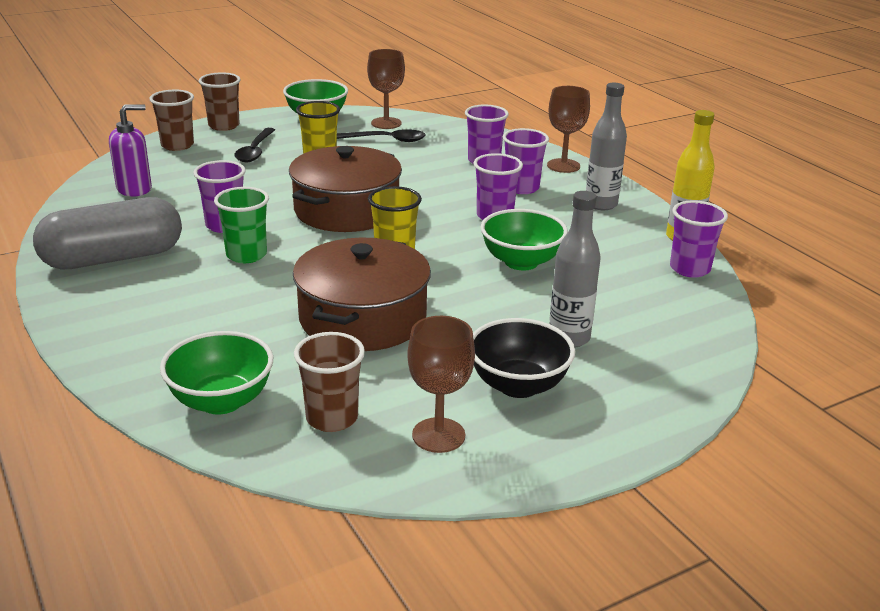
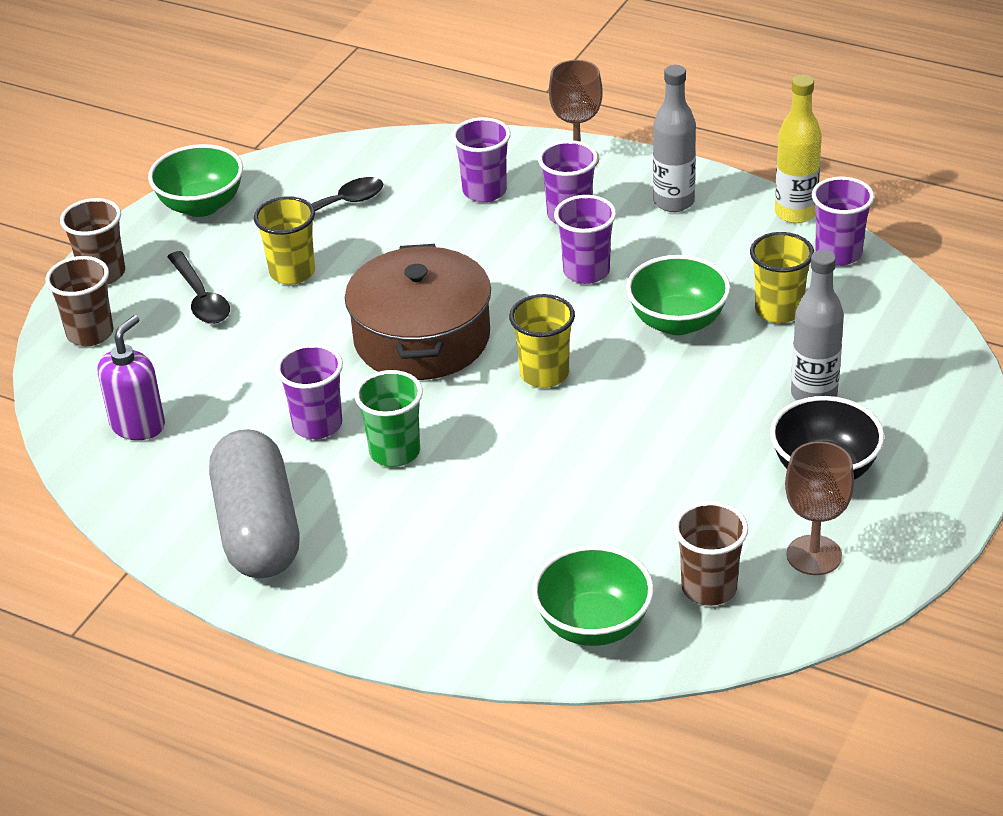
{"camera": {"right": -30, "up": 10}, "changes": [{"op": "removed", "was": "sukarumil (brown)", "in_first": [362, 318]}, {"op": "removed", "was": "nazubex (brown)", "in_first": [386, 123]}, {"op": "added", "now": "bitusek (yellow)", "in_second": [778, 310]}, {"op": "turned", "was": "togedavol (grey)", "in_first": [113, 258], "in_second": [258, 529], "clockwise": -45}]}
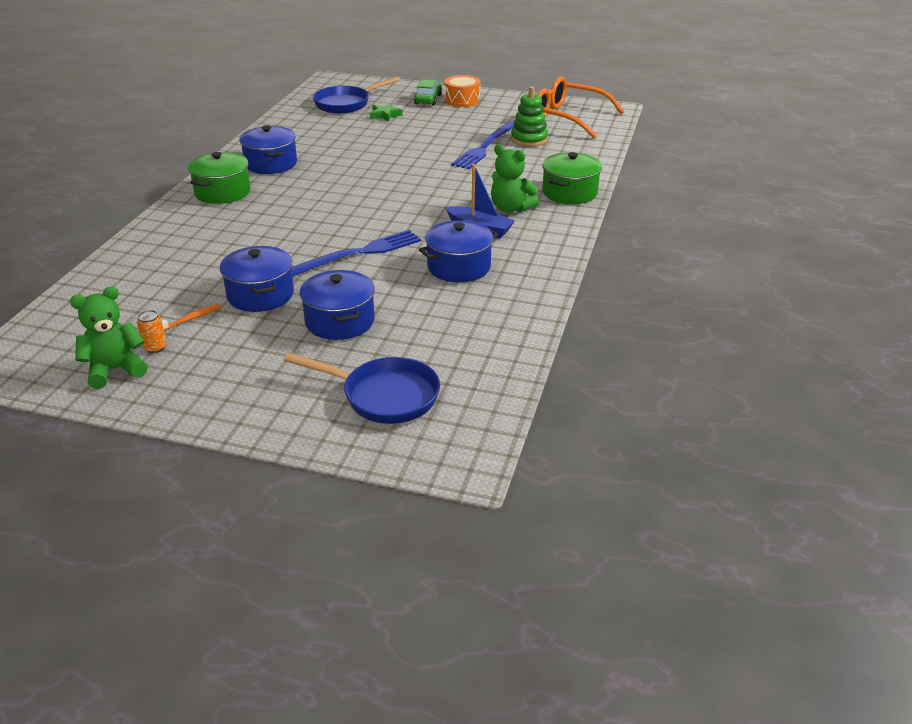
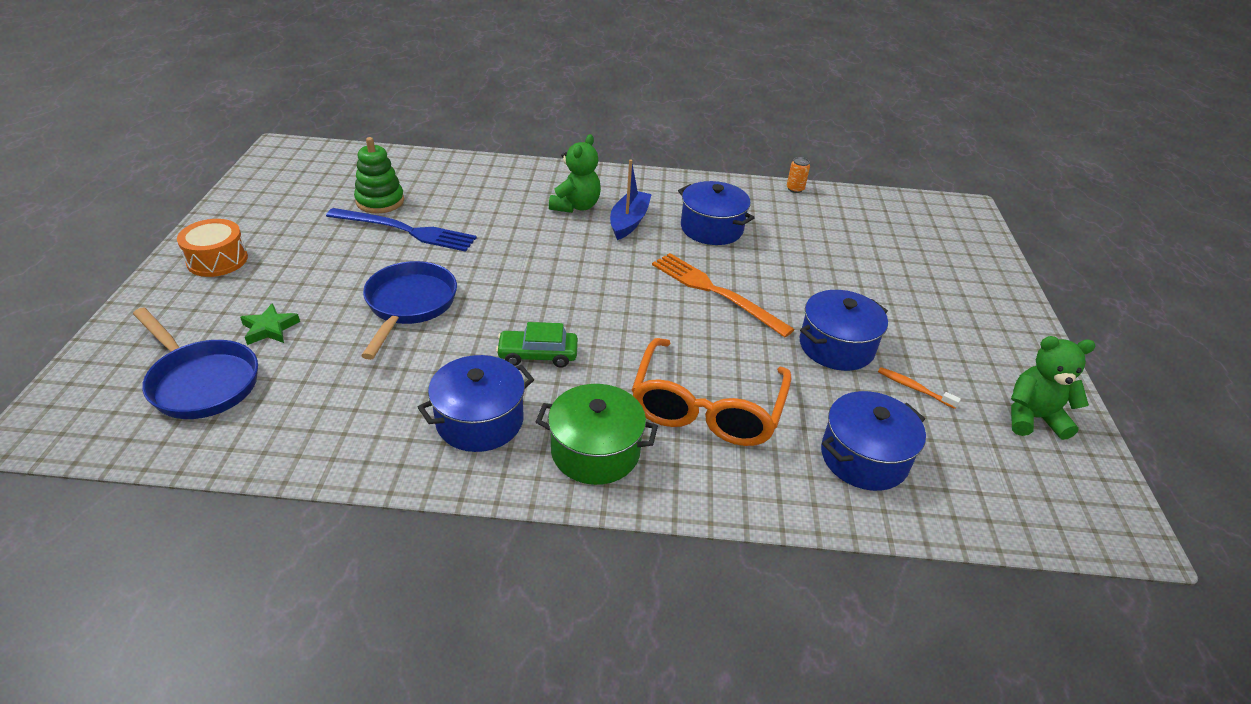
{"camera": {"right": -105, "up": 5}, "changes": [{"op": "removed", "was": "sukarumil (green)", "in_first": [569, 192]}, {"op": "moved", "was": "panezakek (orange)", "in_first": [155, 347], "in_second": [795, 189]}, {"op": "moved", "was": "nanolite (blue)", "in_first": [384, 396], "in_second": [409, 305]}, {"op": "moved", "was": "sukarumil (blue)", "in_first": [339, 321], "in_second": [864, 458]}, {"op": "moved", "was": "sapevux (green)", "in_first": [428, 99], "in_second": [538, 355]}, {"op": "moved", "was": "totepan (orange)", "in_first": [567, 118], "in_second": [706, 408]}, {"op": "recoloured", "was": "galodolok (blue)", "now": "galodolok (orange)", "in_first": [359, 253], "in_second": [715, 292]}, {"op": "turned", "was": "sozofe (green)", "in_first": [115, 370], "in_second": [1032, 418], "clockwise": 135}]}
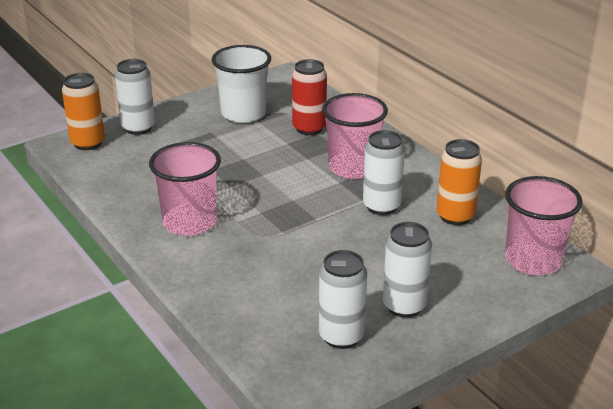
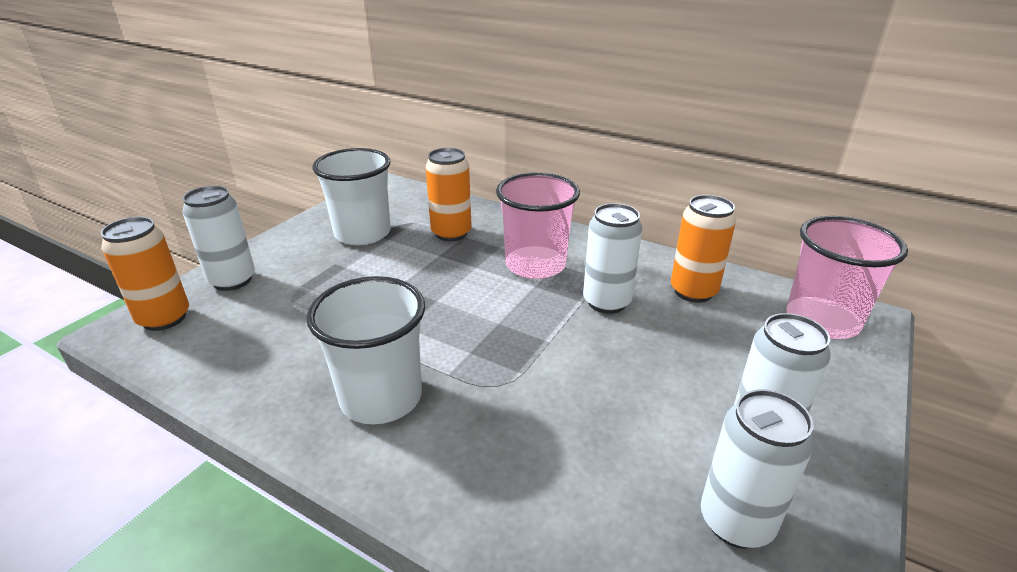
{"camera": {"right": -25, "up": 0}, "changes": [{"op": "recoloured", "was": "bitusek (pink)", "now": "bitusek (white)", "in_first": [189, 222], "in_second": [381, 397]}, {"op": "recoloured", "was": "panezakek (red)", "now": "panezakek (orange)", "in_first": [309, 128], "in_second": [451, 233]}]}
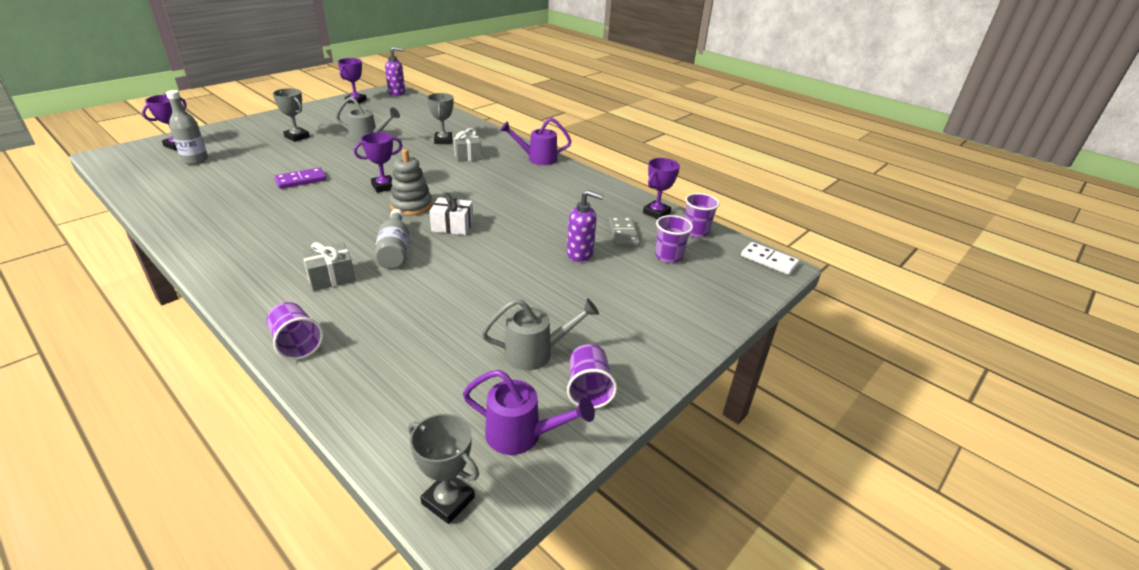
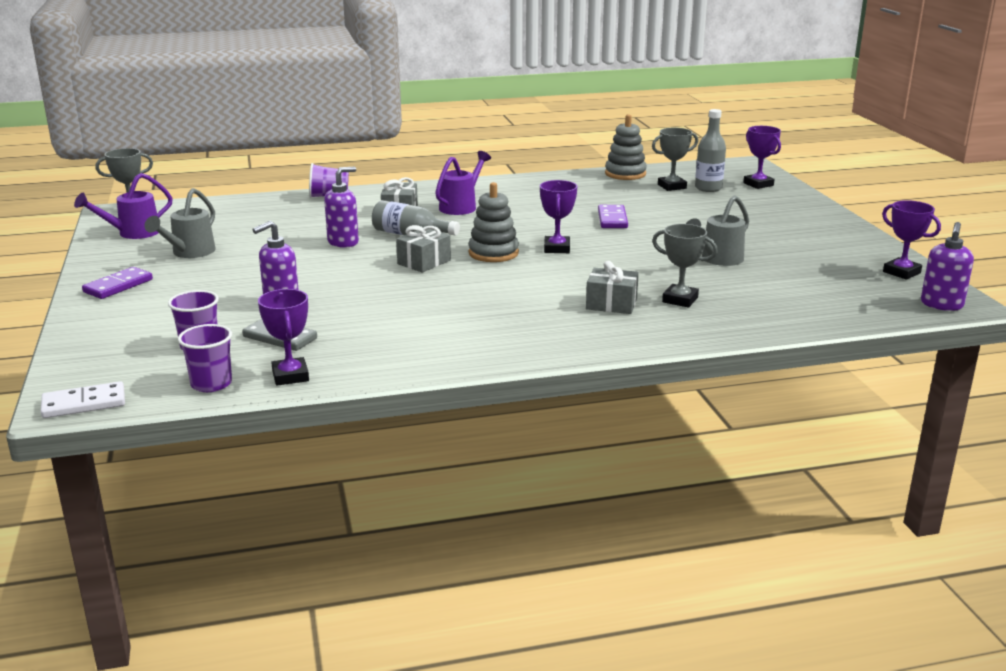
{"camera": {"right": 125, "up": -10}, "changes": [{"op": "removed", "was": "bitusek (purple)", "in_first": [588, 389]}, {"op": "added", "now": "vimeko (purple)", "in_second": [118, 286]}, {"op": "added", "now": "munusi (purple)", "in_second": [343, 242]}, {"op": "added", "now": "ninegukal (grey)", "in_second": [625, 174]}, {"op": "moved", "was": "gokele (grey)", "in_first": [297, 137], "in_second": [672, 186]}, {"op": "moved", "was": "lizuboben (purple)", "in_first": [537, 158], "in_second": [461, 206]}, {"op": "recoloured", "was": "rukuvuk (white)", "now": "rukuvuk (grey)", "in_first": [452, 226], "in_second": [424, 262]}]}
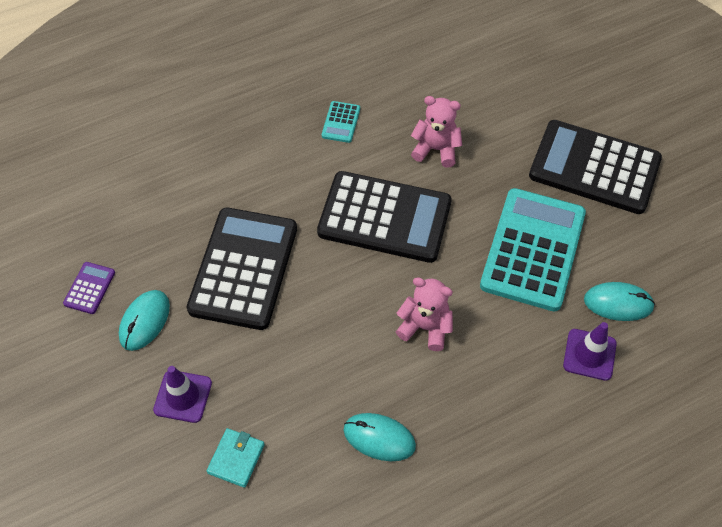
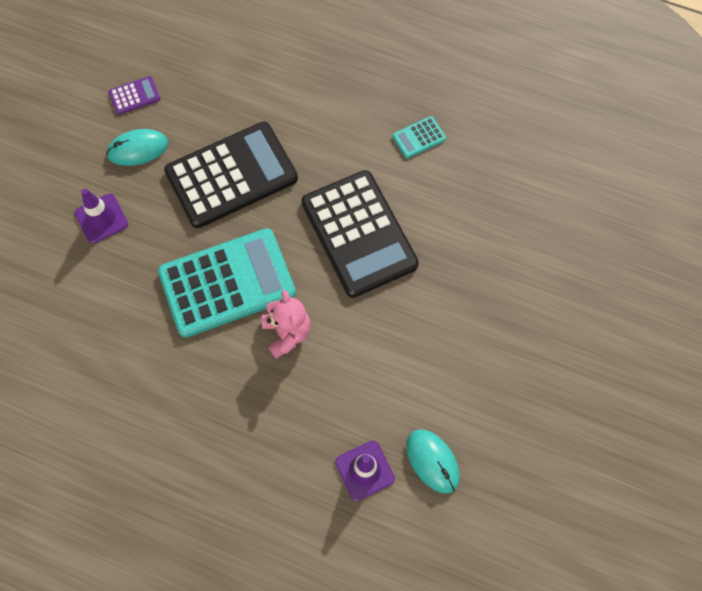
{"camera": {"right": 50, "up": 10}, "changes": [{"op": "removed", "was": "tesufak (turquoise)", "in_first": [236, 458]}, {"op": "removed", "was": "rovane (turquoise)", "in_first": [379, 438]}, {"op": "removed", "was": "sozofe (pink)", "in_first": [436, 149]}, {"op": "removed", "was": "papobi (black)", "in_first": [594, 168]}, {"op": "moved", "was": "papobi (turquoise)", "in_first": [533, 249], "in_second": [227, 283]}]}
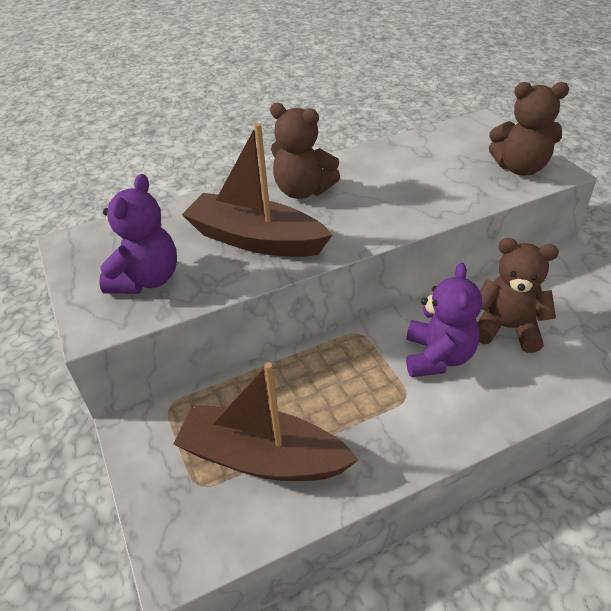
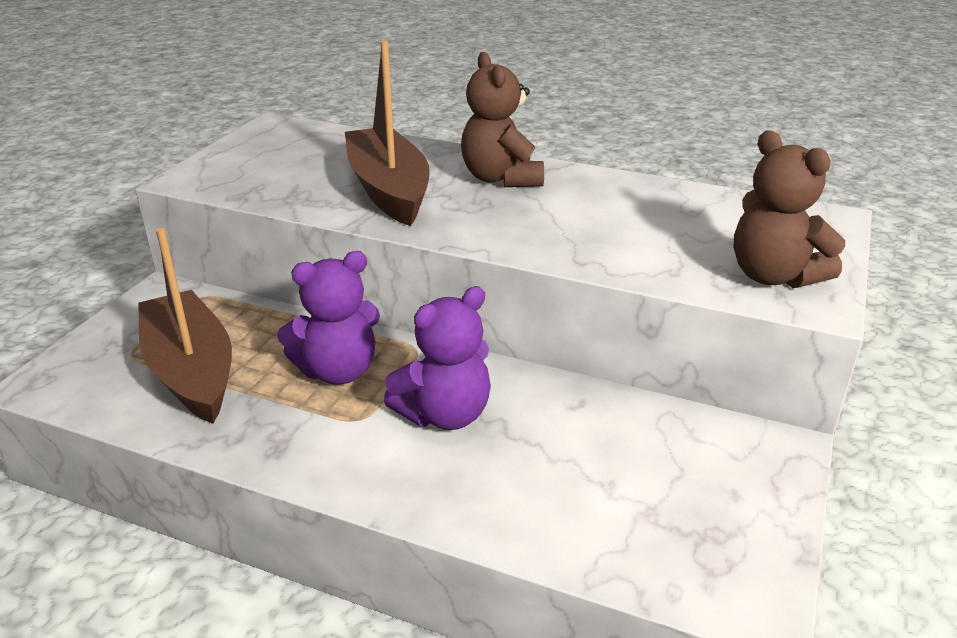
{"camera": {"right": 45, "up": -10}, "changes": [{"op": "removed", "was": "sozofe (brown)", "in_first": [507, 328]}, {"op": "moved", "was": "sozofe (purple)", "in_first": [146, 279], "in_second": [338, 371]}]}
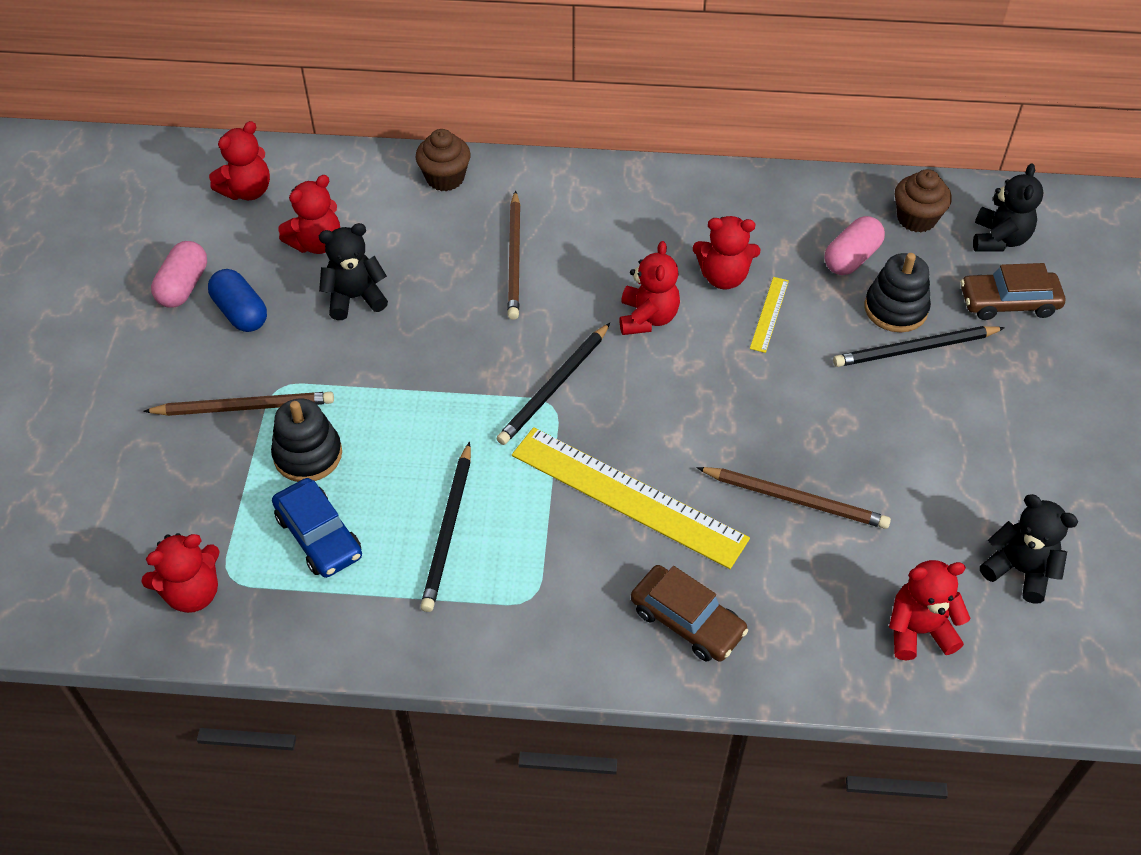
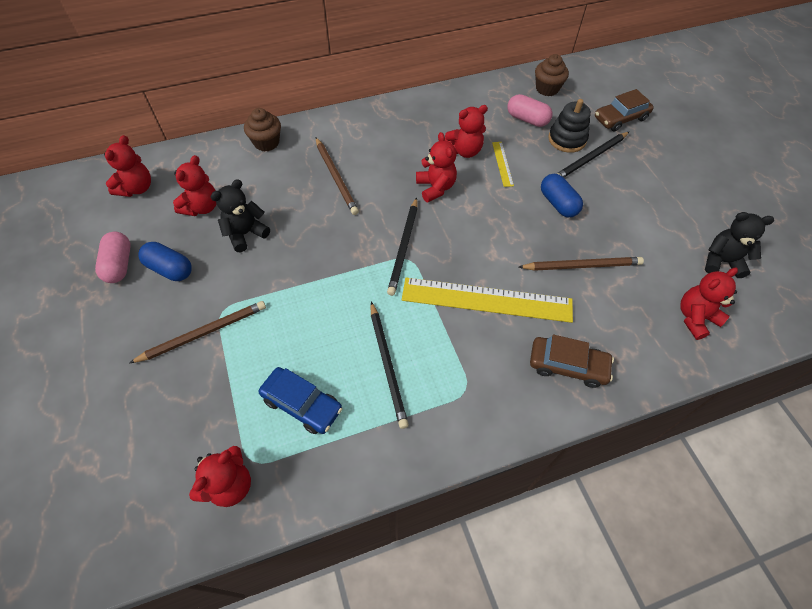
{"camera": {"right": -25, "up": 5}, "changes": [{"op": "removed", "was": "ninegukal (black)", "in_first": [308, 455]}, {"op": "removed", "was": "sozofe (black)", "in_first": [999, 239]}, {"op": "added", "now": "togedavol (blue)", "in_second": [558, 204]}, {"op": "turned", "was": "togedavol (pink)", "in_first": [851, 258], "in_second": [527, 119], "clockwise": -75}]}
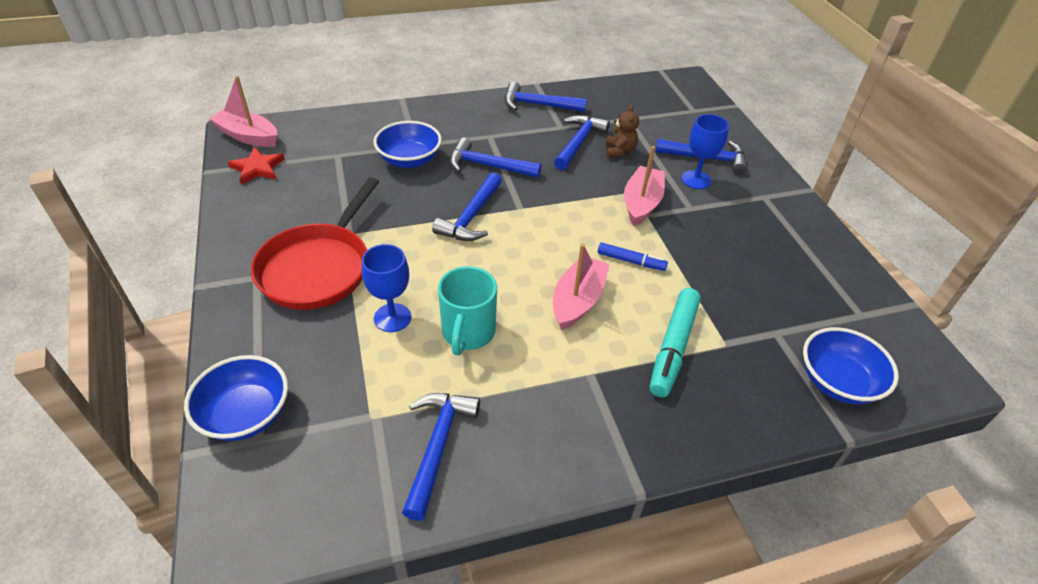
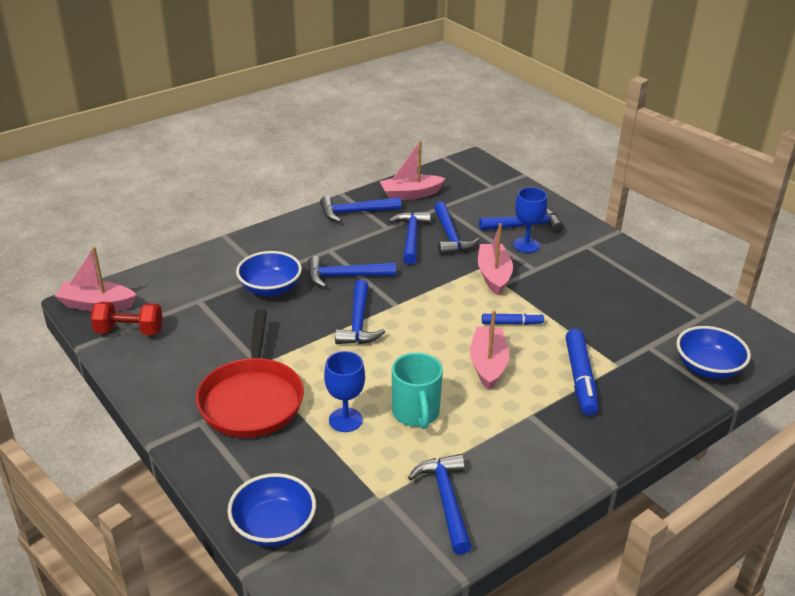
{"camera": {"right": -20, "up": -10}, "changes": [{"op": "added", "now": "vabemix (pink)", "in_second": [411, 194]}, {"op": "replaced", "was": "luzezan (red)", "now": "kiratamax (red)", "in_first": [257, 168], "in_second": [129, 331]}, {"op": "replaced", "was": "sozofe (brown)", "now": "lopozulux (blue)", "in_first": [619, 151], "in_second": [450, 236]}, {"op": "recoloured", "was": "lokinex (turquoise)", "now": "lokinex (blue)", "in_first": [673, 347], "in_second": [580, 378]}]}
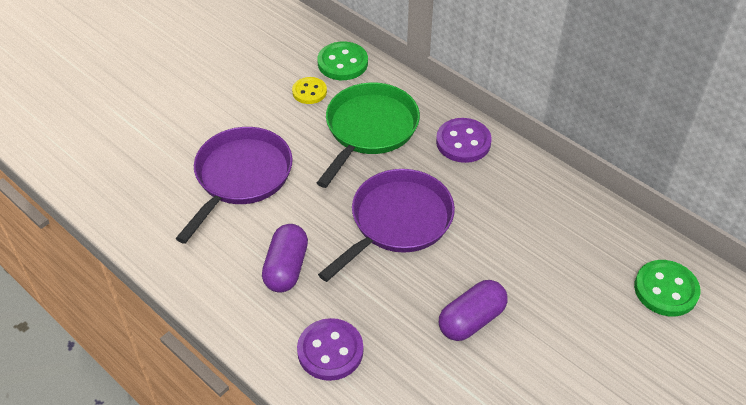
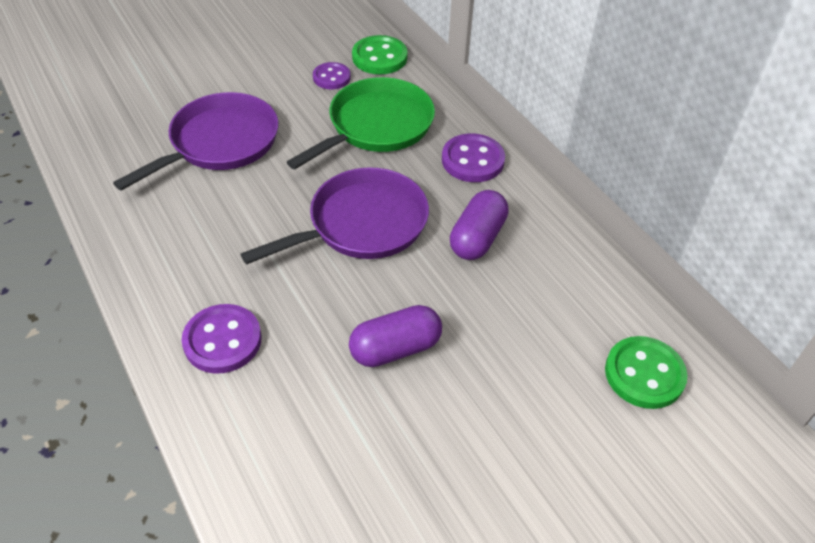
{"camera": {"right": 15, "up": 0}, "changes": [{"op": "moved", "was": "togedavol (purple)", "in_first": [286, 268], "in_second": [477, 238]}, {"op": "recoloured", "was": "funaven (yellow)", "now": "funaven (purple)", "in_first": [309, 92], "in_second": [331, 77]}]}
